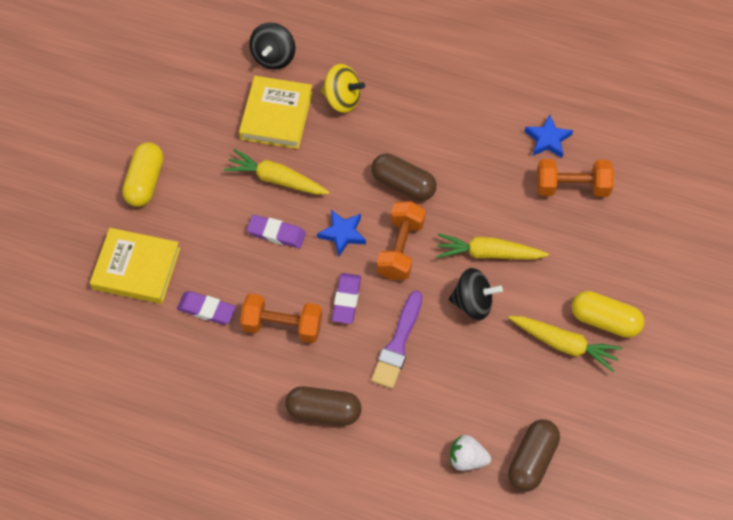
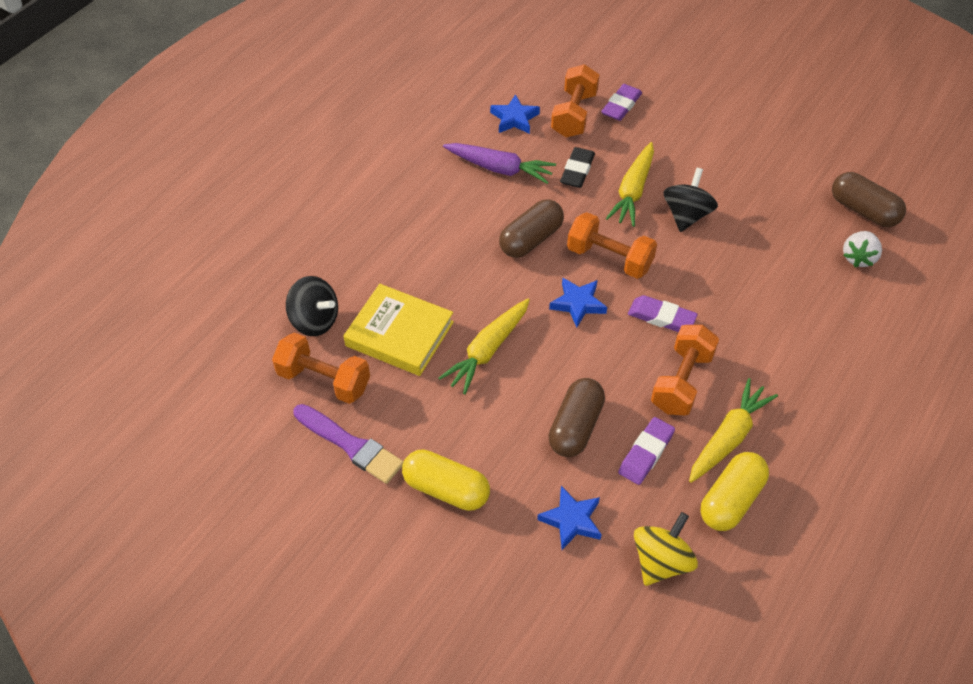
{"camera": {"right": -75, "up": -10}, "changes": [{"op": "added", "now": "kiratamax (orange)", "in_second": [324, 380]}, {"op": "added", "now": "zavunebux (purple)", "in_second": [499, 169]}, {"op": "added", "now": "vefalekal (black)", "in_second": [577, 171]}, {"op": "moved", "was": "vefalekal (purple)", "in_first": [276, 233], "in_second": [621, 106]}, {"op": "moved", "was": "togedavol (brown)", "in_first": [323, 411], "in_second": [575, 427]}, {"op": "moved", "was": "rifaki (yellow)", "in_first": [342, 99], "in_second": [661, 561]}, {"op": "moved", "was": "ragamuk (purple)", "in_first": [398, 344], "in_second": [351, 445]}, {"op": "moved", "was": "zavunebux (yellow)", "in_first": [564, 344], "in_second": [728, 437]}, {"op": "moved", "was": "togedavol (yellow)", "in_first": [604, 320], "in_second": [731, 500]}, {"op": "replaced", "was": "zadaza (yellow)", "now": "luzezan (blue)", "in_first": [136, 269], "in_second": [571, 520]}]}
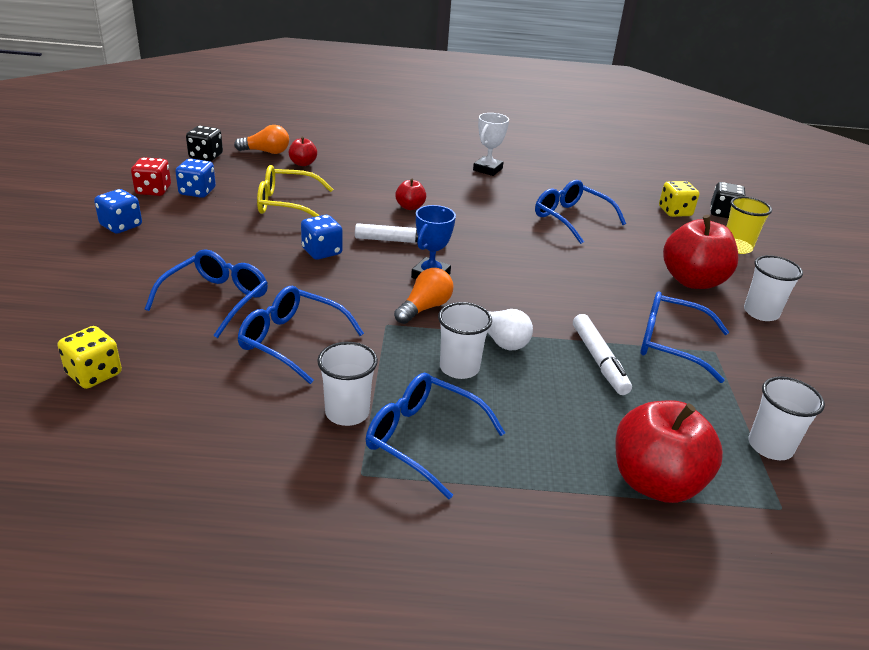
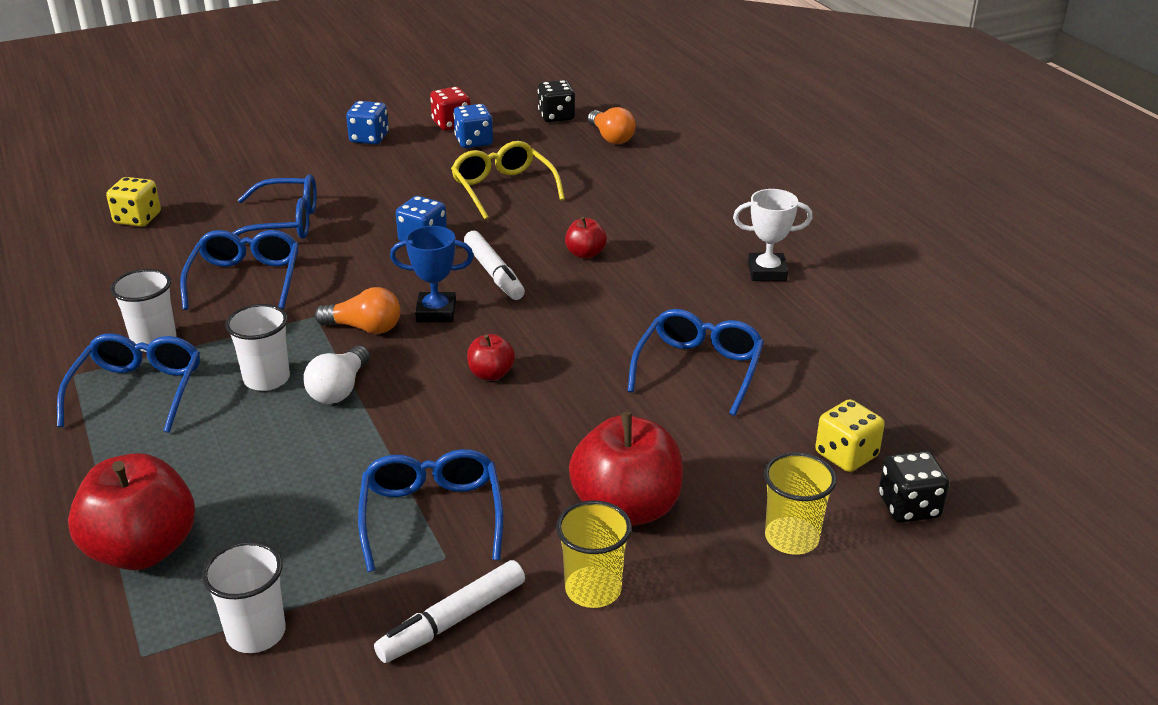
{"camera": {"right": 65, "up": 0}, "changes": [{"op": "moved", "was": "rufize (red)", "in_first": [303, 163], "in_second": [491, 374]}, {"op": "moved", "was": "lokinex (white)", "in_first": [599, 360], "in_second": [452, 620]}, {"op": "recoloured", "was": "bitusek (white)", "now": "bitusek (yellow)", "in_first": [761, 313], "in_second": [593, 589]}]}
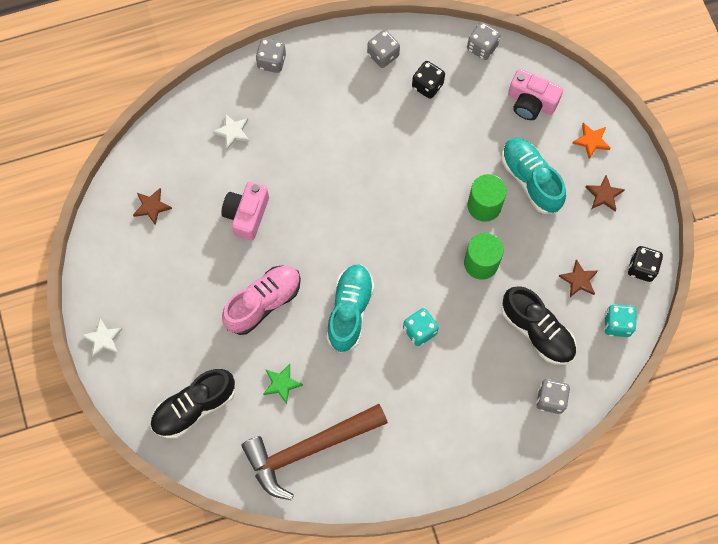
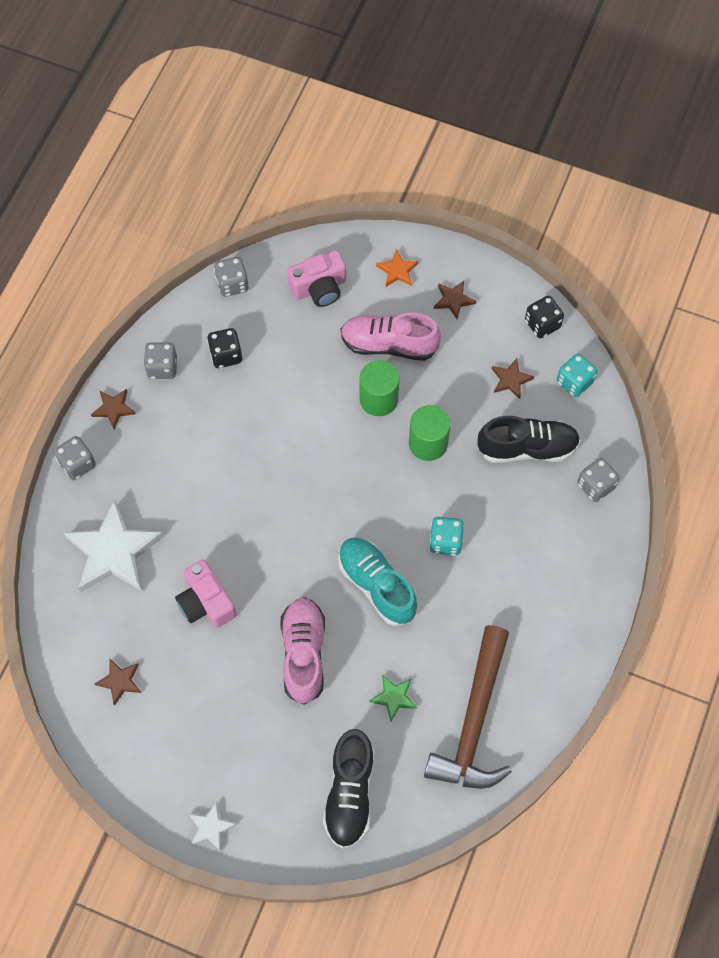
{"camera": {"right": -50, "up": -5}, "changes": [{"op": "added", "now": "luzezan (brown)", "in_second": [114, 409]}, {"op": "recoloured", "was": "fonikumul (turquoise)", "now": "fonikumul (pink)", "in_first": [530, 180], "in_second": [389, 344]}, {"op": "resized", "was": "luzezan (white)", "in_first": [232, 132], "in_second": [113, 551], "ratio": 2.16}]}
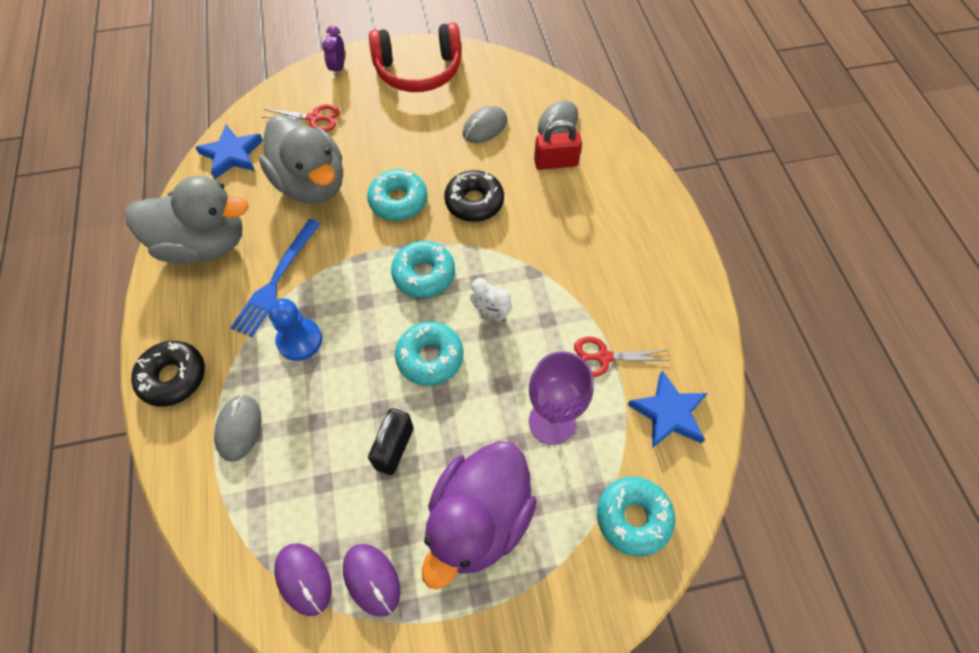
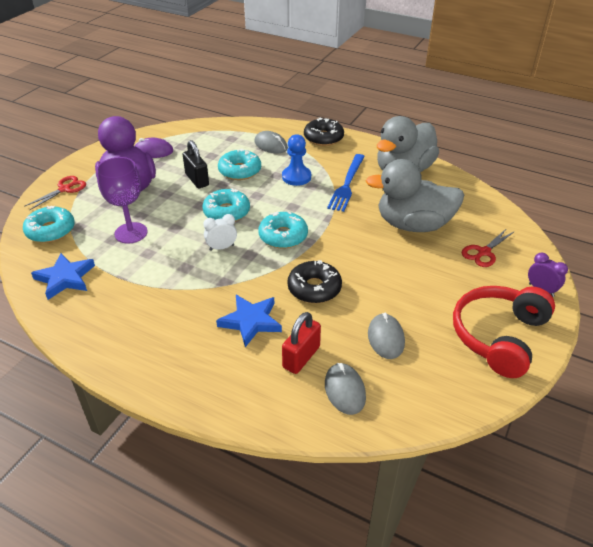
{"camera": {"right": 130, "up": -20}, "changes": [{"op": "removed", "was": "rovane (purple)", "in_first": [304, 579]}, {"op": "moved", "was": "luzezan (blue)", "in_first": [232, 154], "in_second": [251, 321]}, {"op": "moved", "was": "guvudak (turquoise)", "in_first": [398, 201], "in_second": [240, 171]}, {"op": "moved", "was": "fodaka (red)", "in_first": [603, 357], "in_second": [65, 189]}, {"op": "turned", "was": "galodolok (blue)", "in_first": [276, 280], "in_second": [347, 184], "clockwise": -135}]}
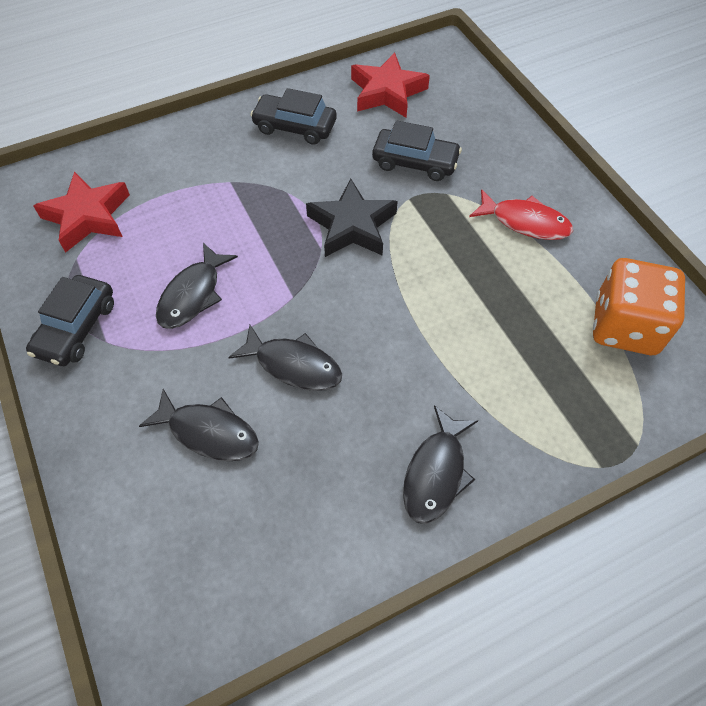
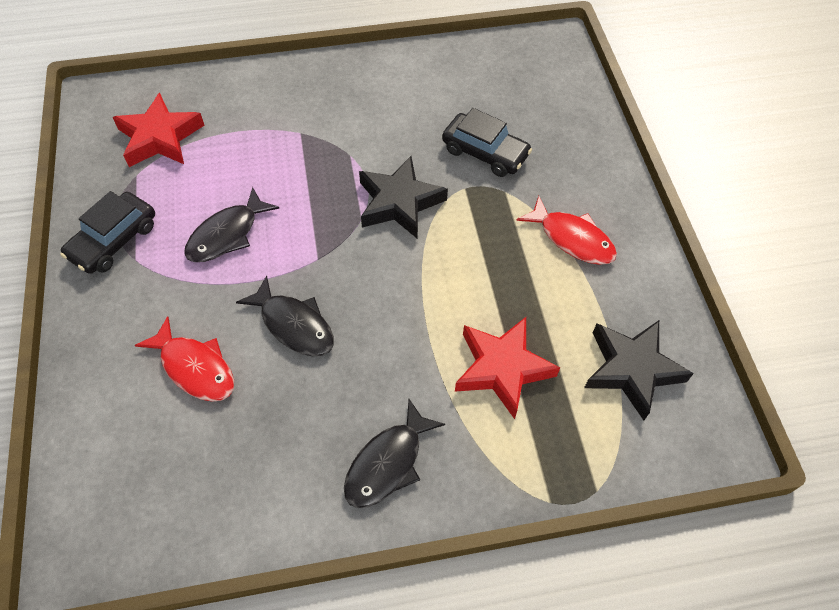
{"camera": {"right": 15, "up": 0}, "changes": [{"op": "removed", "was": "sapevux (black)", "in_first": [295, 127]}, {"op": "moved", "was": "luzezan (red)", "in_first": [387, 92], "in_second": [502, 368]}, {"op": "replaced", "was": "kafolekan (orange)", "now": "luzezan (black)", "in_first": [625, 326], "in_second": [632, 369]}, {"op": "recoloured", "was": "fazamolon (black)", "now": "fazamolon (red)", "in_first": [209, 432], "in_second": [195, 368]}]}
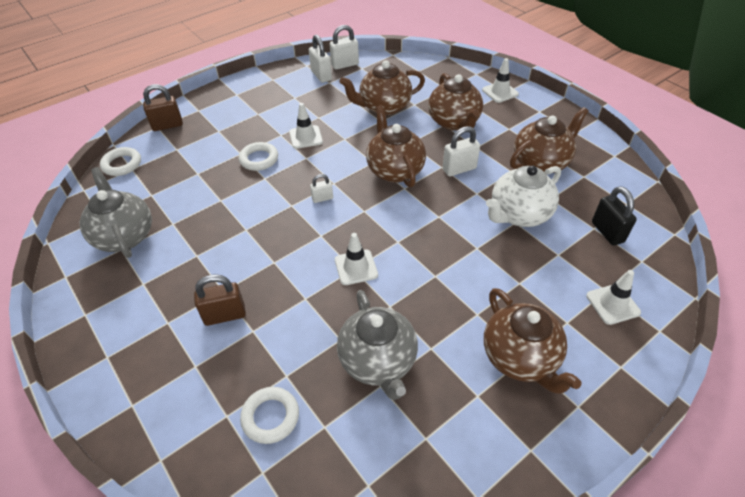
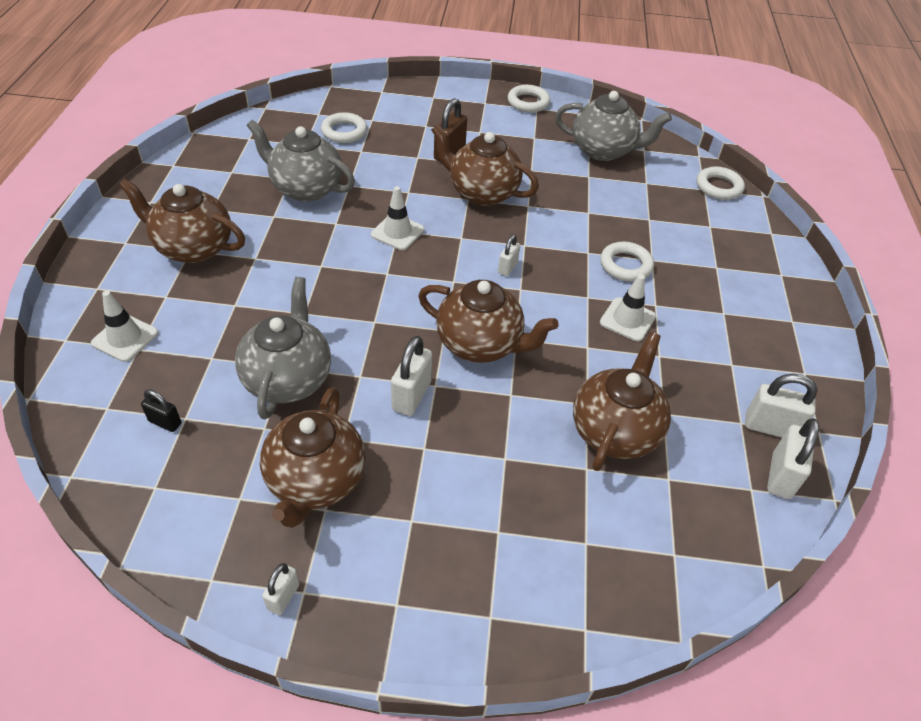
{"camera": {"right": 130, "up": 0}, "changes": [{"op": "removed", "was": "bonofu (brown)", "in_first": [167, 125]}, {"op": "removed", "was": "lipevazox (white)", "in_first": [500, 92]}, {"op": "added", "now": "bonofu (white)", "in_second": [283, 597]}, {"op": "added", "now": "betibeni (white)", "in_second": [528, 102]}, {"op": "moved", "was": "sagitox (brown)", "in_first": [454, 122], "in_second": [482, 192]}, {"op": "recoloured", "was": "sagitox (white)", "now": "sagitox (grey)", "in_first": [518, 214], "in_second": [288, 378]}, {"op": "resized", "was": "bonofu (black)", "in_first": [607, 232], "in_second": [165, 422], "ratio": 0.6}]}
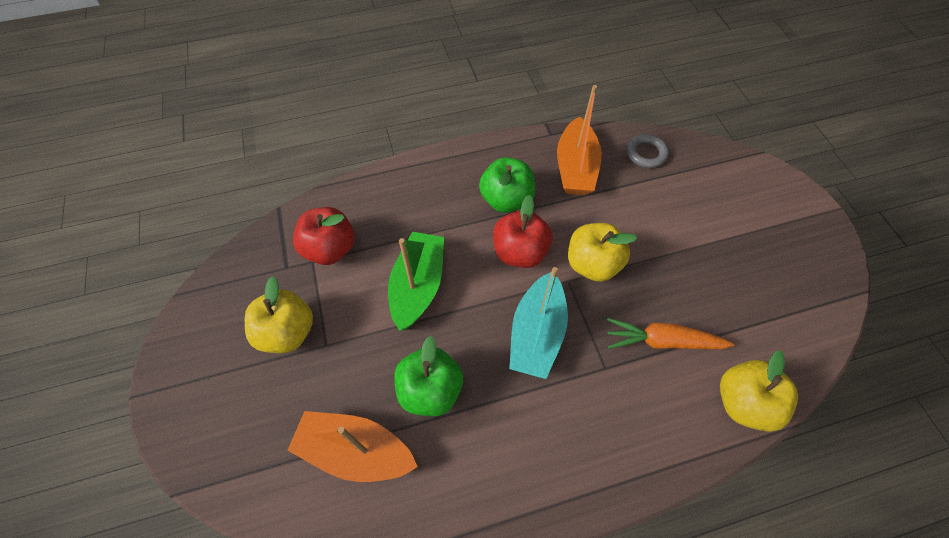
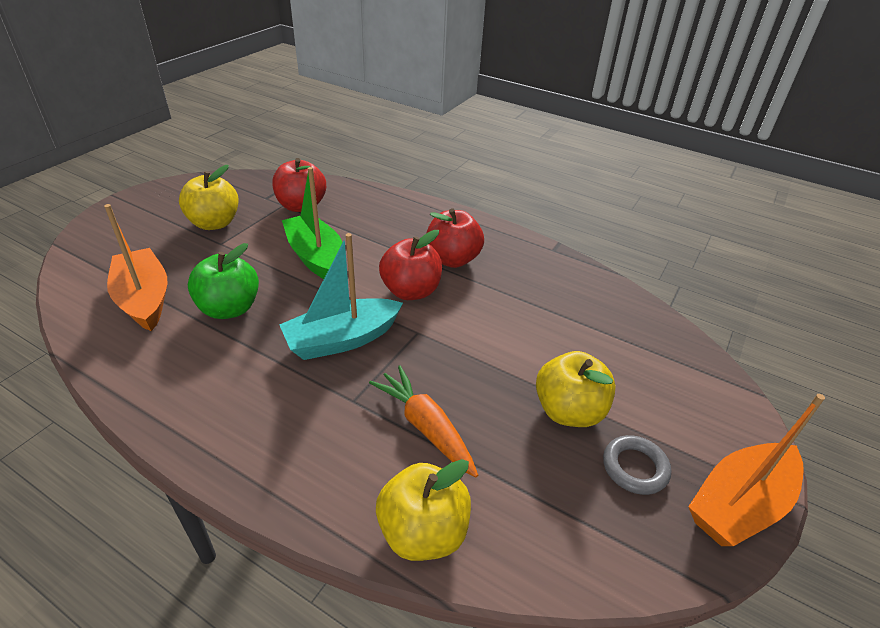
{"camera": {"right": 45, "up": -20}, "changes": [{"op": "moved", "was": "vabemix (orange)", "in_first": [575, 168], "in_second": [739, 504]}, {"op": "moved", "was": "rufize (yellow)", "in_first": [592, 264], "in_second": [568, 411]}, {"op": "moved", "was": "betibeni (grey)", "in_first": [646, 153], "in_second": [635, 468]}, {"op": "recoloured", "was": "rufize (green)", "now": "rufize (red)", "in_first": [506, 200], "in_second": [452, 259]}, {"op": "turned", "was": "vabemix (green)", "in_first": [418, 286], "in_second": [316, 257], "clockwise": -90}]}
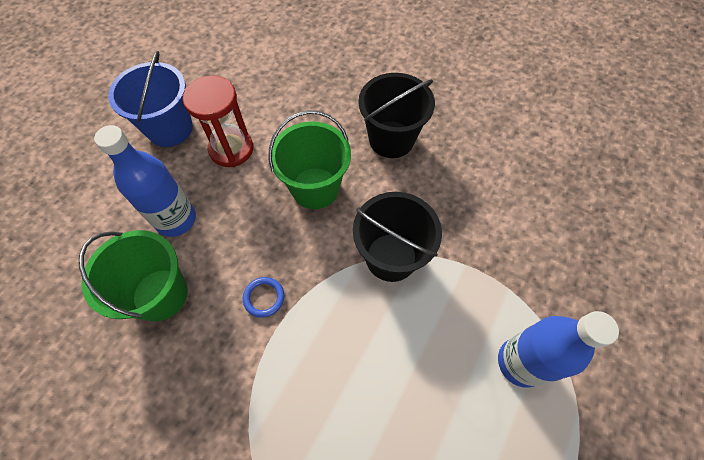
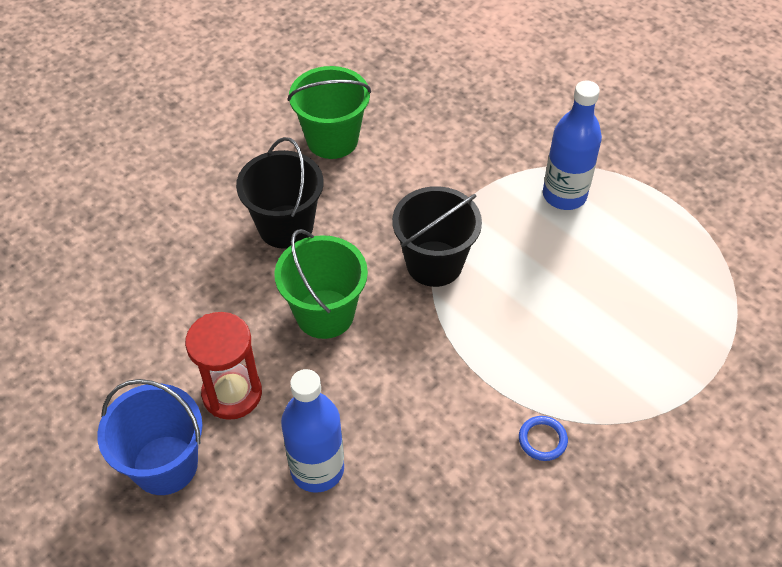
{"camera": {"right": -75, "up": -10}, "changes": [{"op": "moved", "was": "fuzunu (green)", "in_first": [160, 294], "in_second": [332, 140]}, {"op": "moved", "was": "betibeni (blue)", "in_first": [264, 298], "in_second": [542, 440]}]}
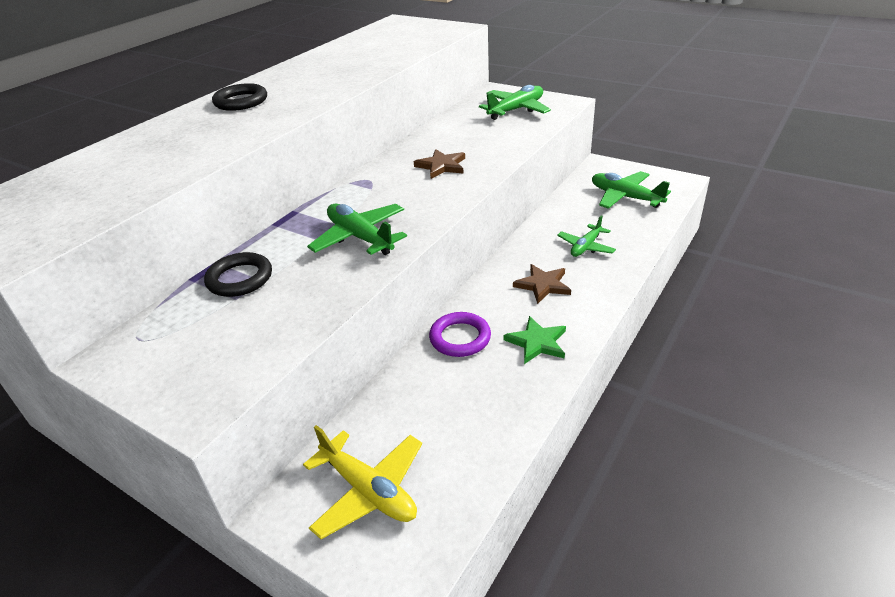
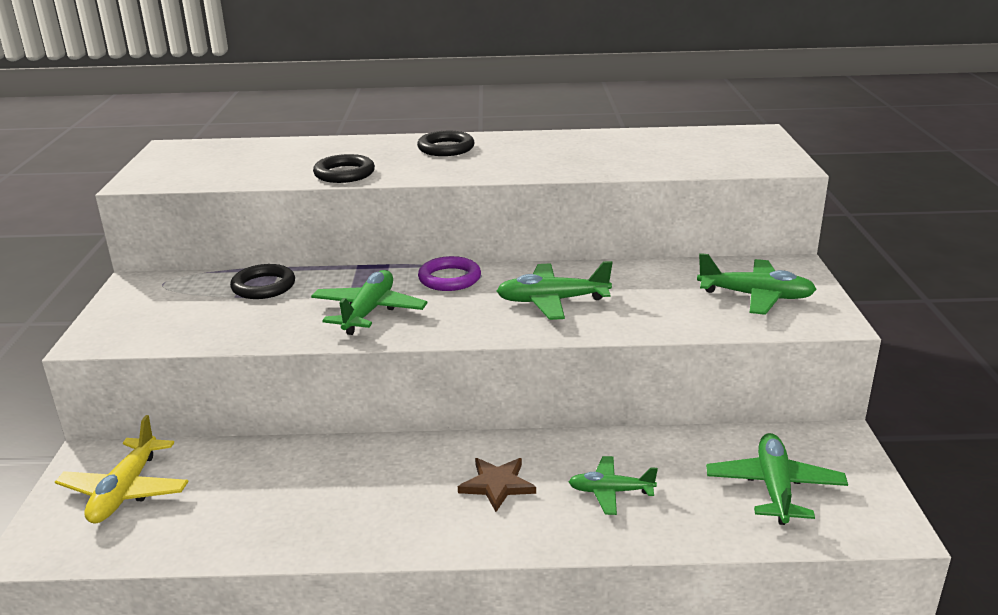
{"camera": {"right": 55, "up": -10}, "changes": [{"op": "removed", "was": "luzezan (green)", "in_first": [537, 342]}, {"op": "added", "now": "betibeni (black)", "in_second": [344, 173]}, {"op": "moved", "was": "betibeni (purple)", "in_first": [460, 338], "in_second": [449, 278]}, {"op": "replaced", "was": "luzezan (brown)", "now": "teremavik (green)", "in_first": [441, 166], "in_second": [552, 301]}]}
